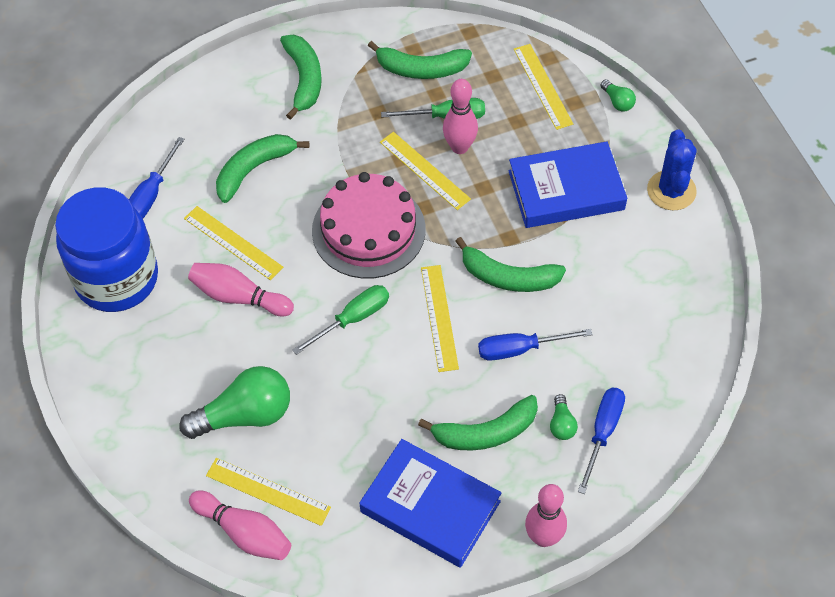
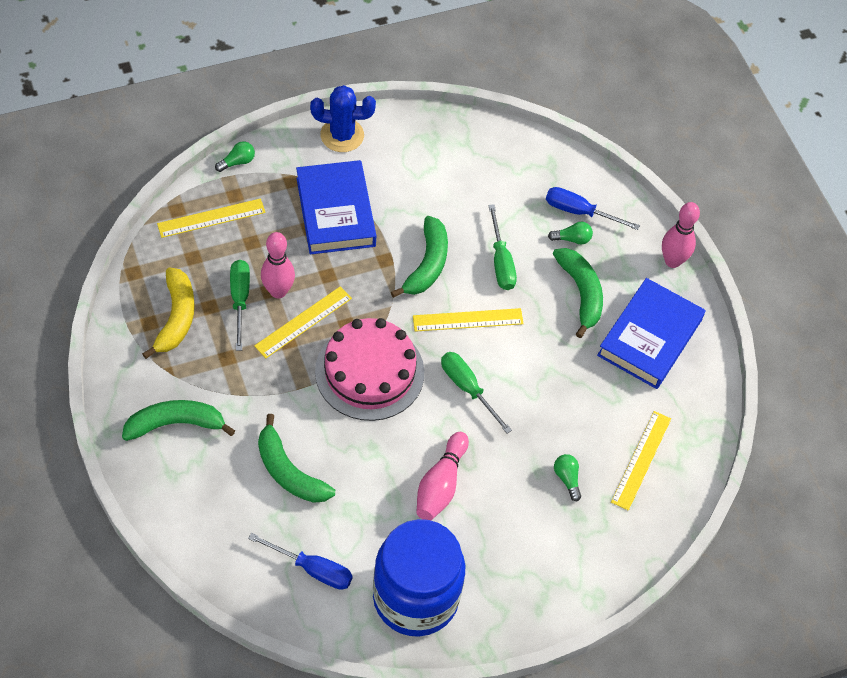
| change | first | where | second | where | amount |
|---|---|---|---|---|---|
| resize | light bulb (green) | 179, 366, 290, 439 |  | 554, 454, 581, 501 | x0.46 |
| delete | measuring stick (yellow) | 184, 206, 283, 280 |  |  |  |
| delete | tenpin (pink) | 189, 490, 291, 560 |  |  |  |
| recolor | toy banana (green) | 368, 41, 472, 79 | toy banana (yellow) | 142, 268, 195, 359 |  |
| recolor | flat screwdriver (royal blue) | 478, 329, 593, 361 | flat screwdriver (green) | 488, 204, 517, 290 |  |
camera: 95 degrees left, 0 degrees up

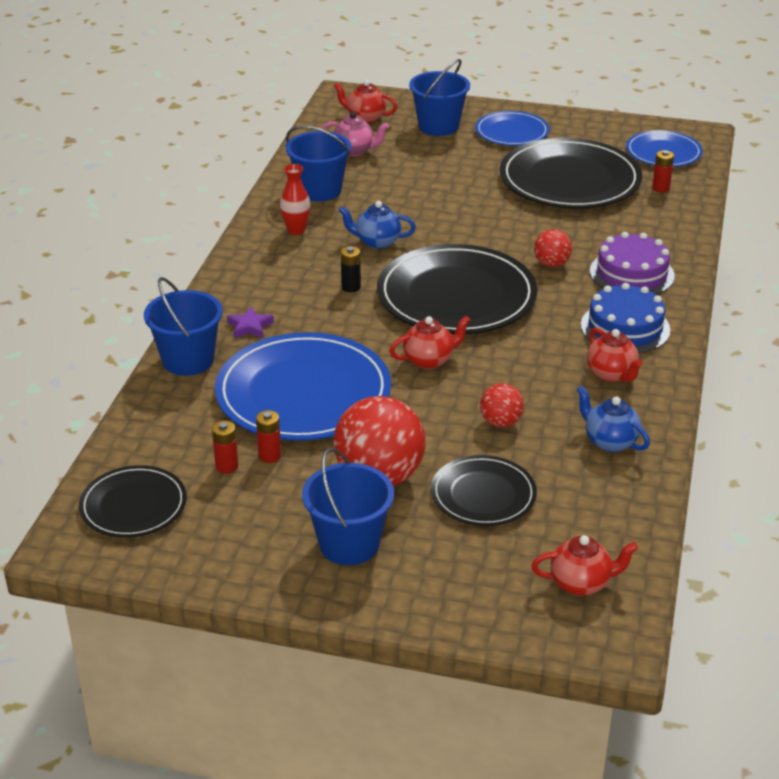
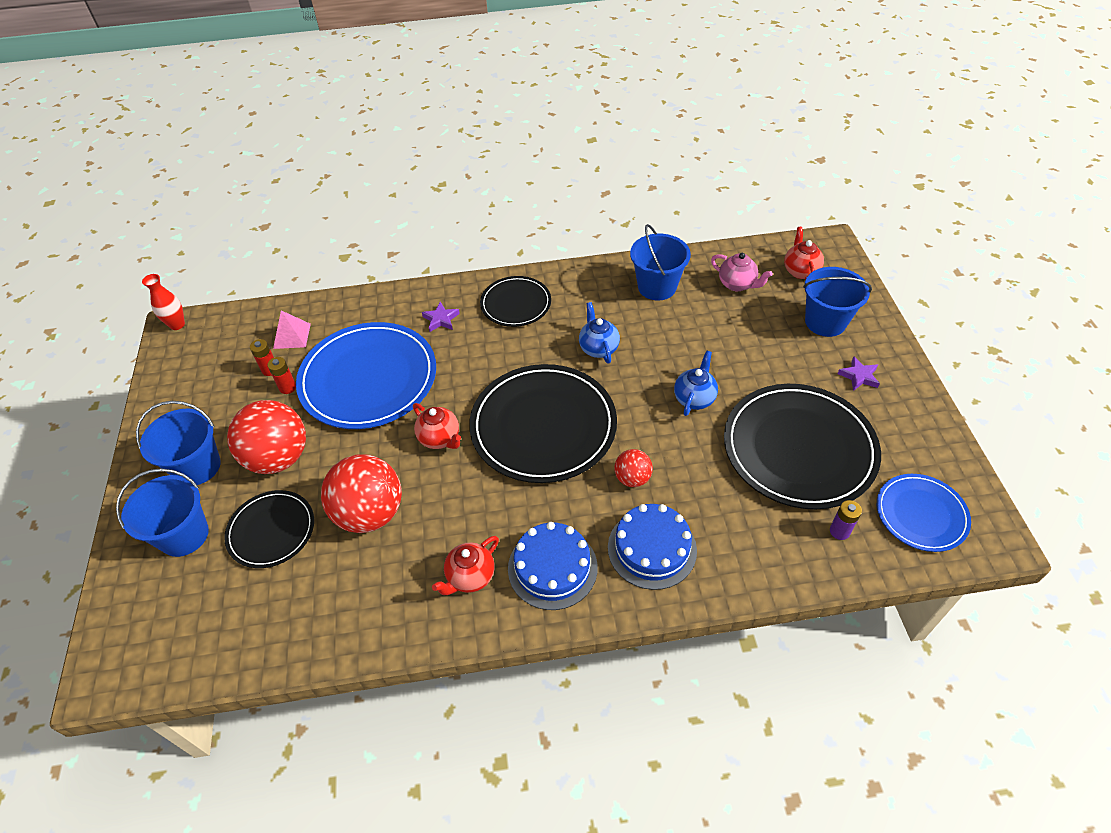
| change | first | where | second | where | amount |
|---|---|---|---|---|---|
| move | flat dish (jet-black) | 79, 465, 187, 538 |  | 480, 276, 551, 327 |  |
| move | sand bucket (royal blue) | 144, 277, 223, 376 |  | 116, 468, 209, 557 |  |
| move | vase (scarlet) | 280, 164, 311, 235 |  | 142, 274, 185, 330 |  |
| rotate | china teapot (pink) | 322, 112, 389, 156 |  | 711, 253, 773, 291 | 45 degrees counterclockwise |
| delete | power cell (jet-black) | 341, 246, 361, 292 |  |  |  |
| replace | flat dish (royal blue) | 475, 111, 549, 146 | five-pointed star (purple) | 838, 356, 880, 391 |  |
| resize | ball (scarlet) | 480, 383, 524, 427 |  | 321, 454, 402, 533 | x1.98 |
| delete | china teapot (scarlet) | 531, 535, 638, 596 |  |  |  |
| move | china teapot (royal blue) | 577, 386, 650, 452 |  | 674, 351, 718, 416 |  |
| recolor | gateau (purple) | 590, 232, 675, 295 | gateau (royal blue) | 608, 504, 697, 590 |  |
| recolor | power cell (scarlet) | 652, 150, 674, 193 | power cell (purple) | 830, 500, 862, 540 |  |
| insert |  |  | pyramid shape (pink) | 273, 310, 311, 349 |  |
camera: 70 degrees right, 15 degrees up

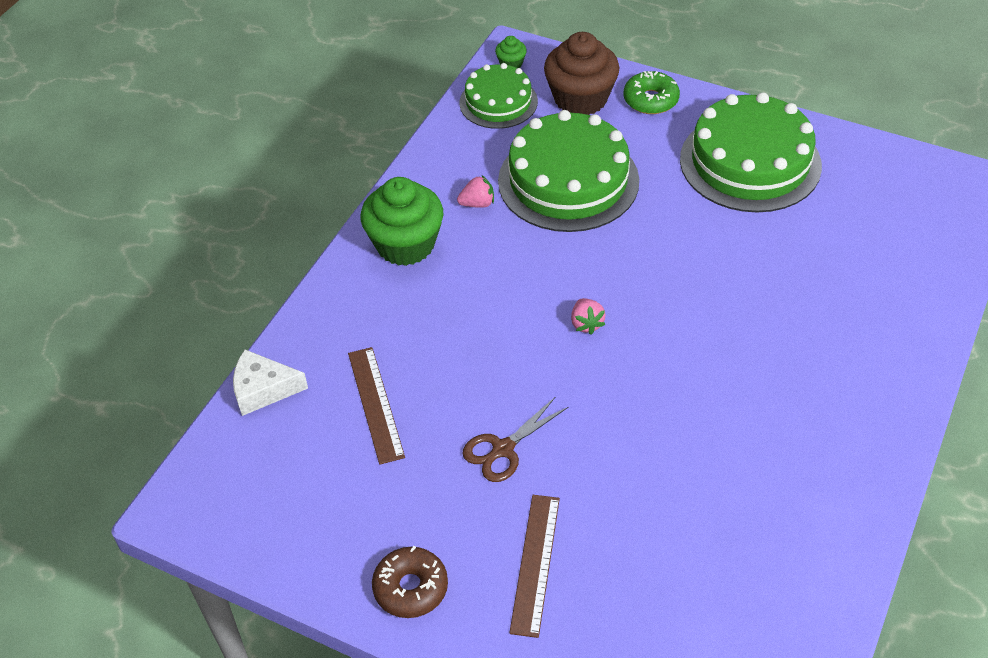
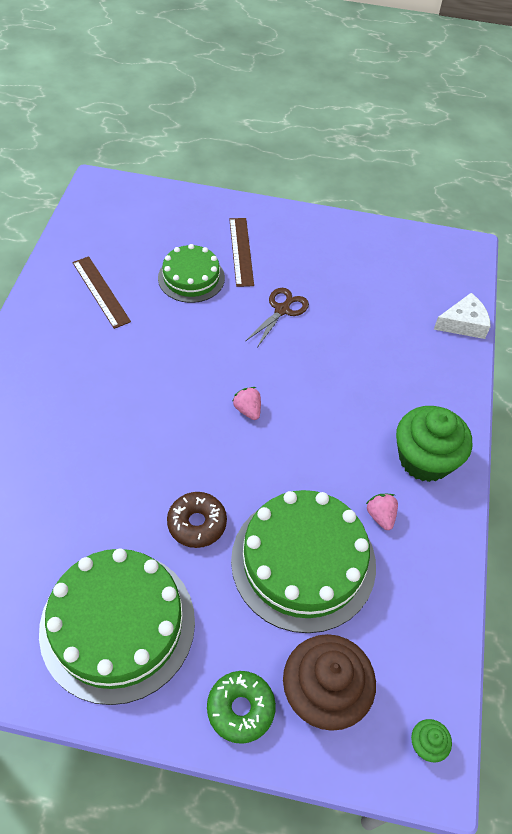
| change | first | where | second | where | amount |
|---|---|---|---|---|---|
| move | measuring stick (dark brown) | 348, 347, 405, 465 |  | 72, 256, 131, 329 |  |
| move | doughnut (dark brown) | 372, 546, 448, 618 |  | 167, 492, 227, 548 |  |
| rotate | strawberry (pink) | 457, 175, 494, 208 |  | 366, 494, 398, 530 | 105 degrees clockwise |
| move | gateau (green) | 459, 63, 538, 129 |  | 158, 244, 225, 303 |  |
camera: 160 degrees right, 5 degrees up

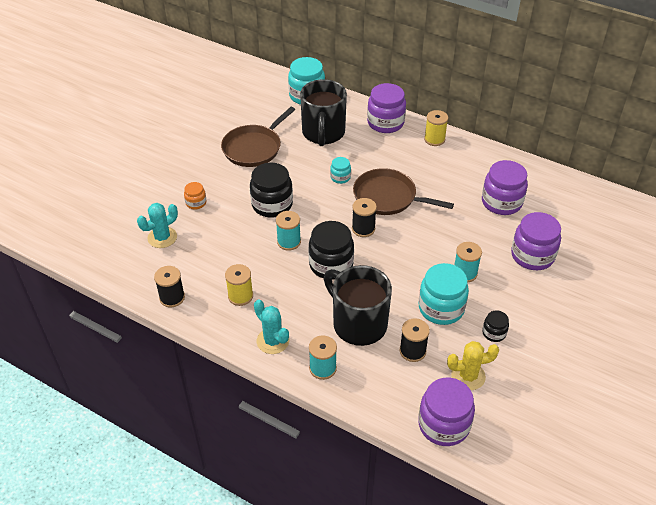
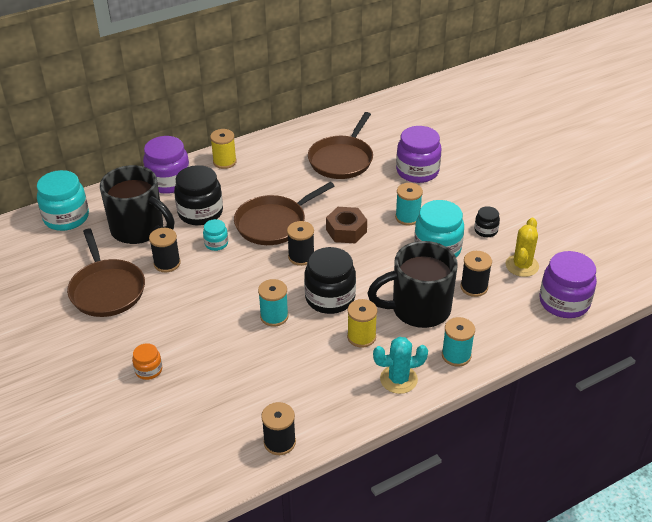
| change | first | where | second | where | amount |
|---|---|---|---|---|---|
| delete | cactus (aqua) | 137, 203, 178, 248 |  |  |  |
| move | spool (yellow) | 225, 264, 253, 306 |  | 347, 299, 377, 348 |  |
| move | preserve jar (jet-black) | 250, 162, 293, 218 |  | 174, 165, 223, 226 |  |
| replace | preserve jar (purple) | 482, 160, 528, 215 | skillet (dark brown) | 308, 112, 373, 179 |  |
| insert |  |  | spool (jet-black) | 149, 228, 181, 272 |  |
| insert |  |  | hex nut (dark brown) | 326, 207, 367, 243 |  |
camera: 60 degrees left, 5 degrees down

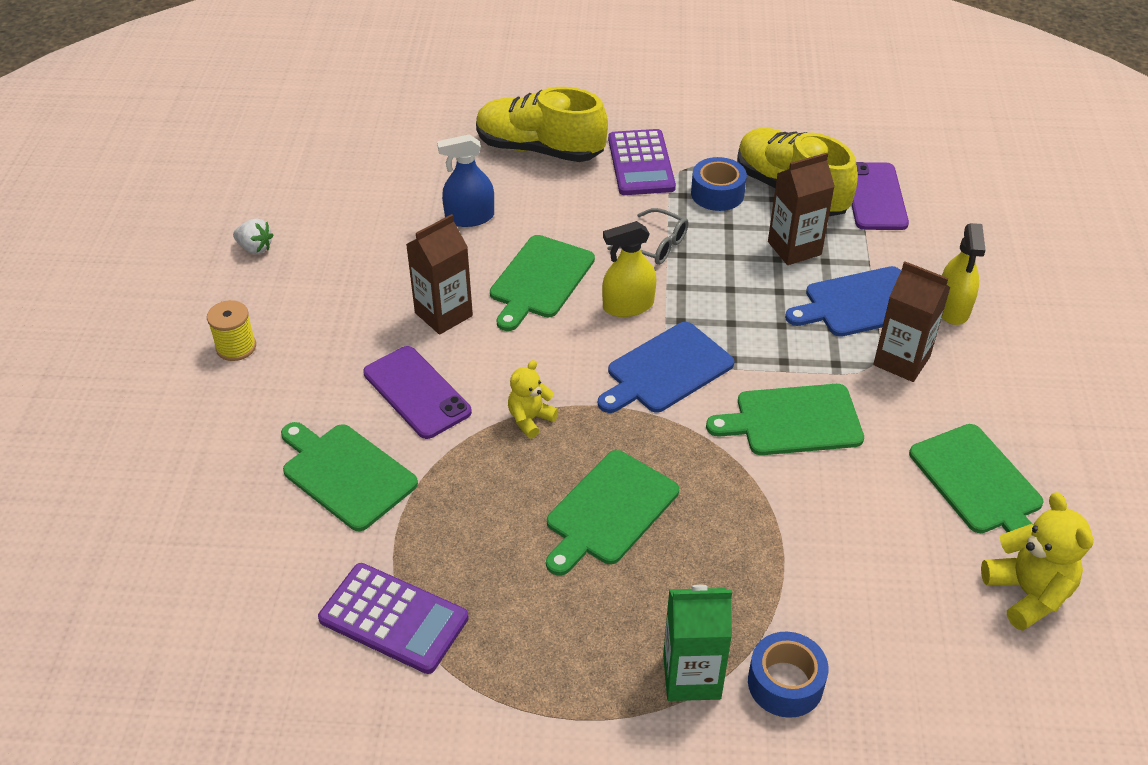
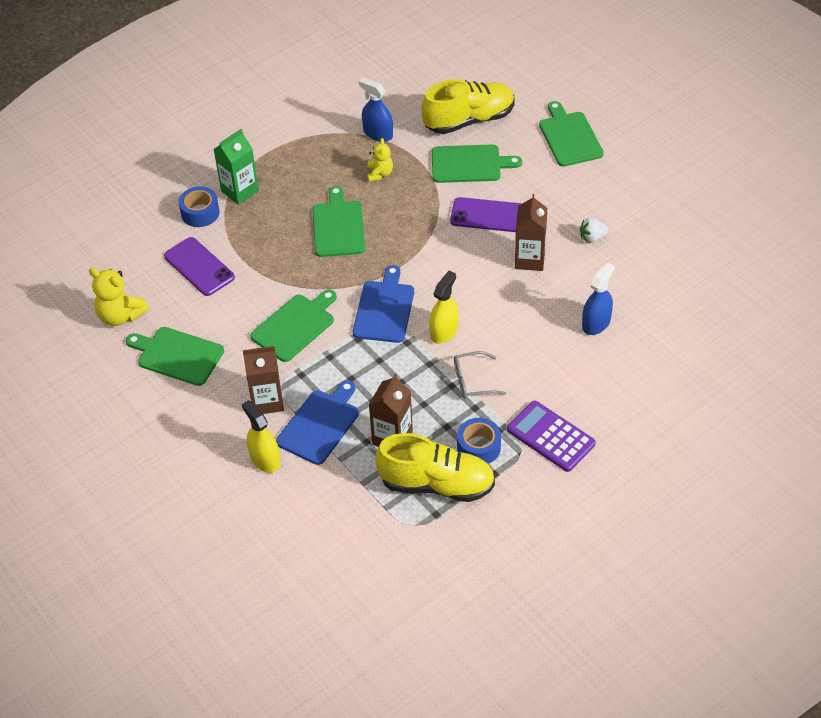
| change | first | where | second | where | amount |
|---|---|---|---|---|---|
| delete | spool (yellow) | 207, 300, 256, 361 |  |  |  |
| move | strawberry (pure white) | 233, 219, 273, 254 |  | 580, 218, 609, 243 |  |
| replace | calculator (purple) | 318, 563, 469, 674 | sprayer (royal blue) | 359, 77, 393, 142 |  |
| move | lace-up shoe (yellow) | 476, 87, 608, 162 |  | 421, 79, 515, 134 |  |
| move | chopping board (green) | 490, 235, 595, 331 |  | 539, 101, 604, 167 |  |
| move | teddy (yellow) | 508, 360, 558, 439 |  | 367, 138, 393, 182 |  |
| move | phone (purple) | 852, 162, 909, 230 |  | 164, 237, 235, 296 |  |
camera: 140 degrees right, 5 degrees up

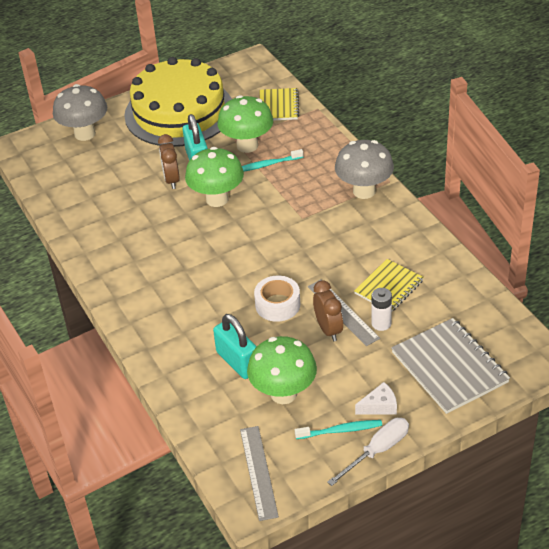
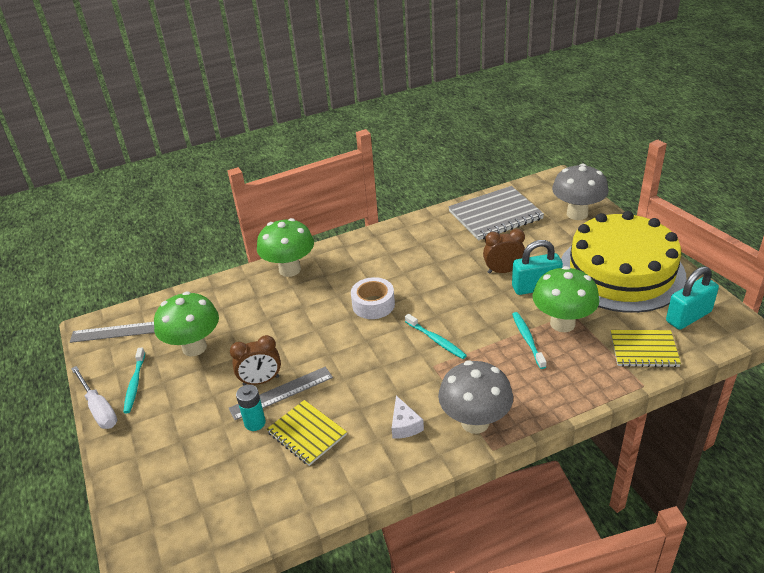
| change | first | where | second | where | amount |
|---|---|---|---|---|---|
| move | toadstool (green) | 185, 147, 244, 207 |  | 257, 218, 314, 277 |  |
| move | padlock (aqua) | 213, 314, 256, 379 |  | 666, 266, 719, 330 |  |
| move | tape (pure white) | 254, 276, 300, 322 |  | 351, 277, 395, 319 |  |
| move | piece of cheese (pure white) | 355, 382, 397, 415 |  | 392, 395, 424, 439 |  |
| recolor | power cell (pure white) | 371, 288, 392, 331 | power cell (aqua) | 236, 385, 266, 431 |  |
| move | notepad (gray) | 391, 318, 510, 414 |  | 448, 186, 544, 240 |  |
| insert |  |  | toothbrush (aqua) | 405, 314, 467, 359 |  |
camera: 95 degrees right, 5 degrees down

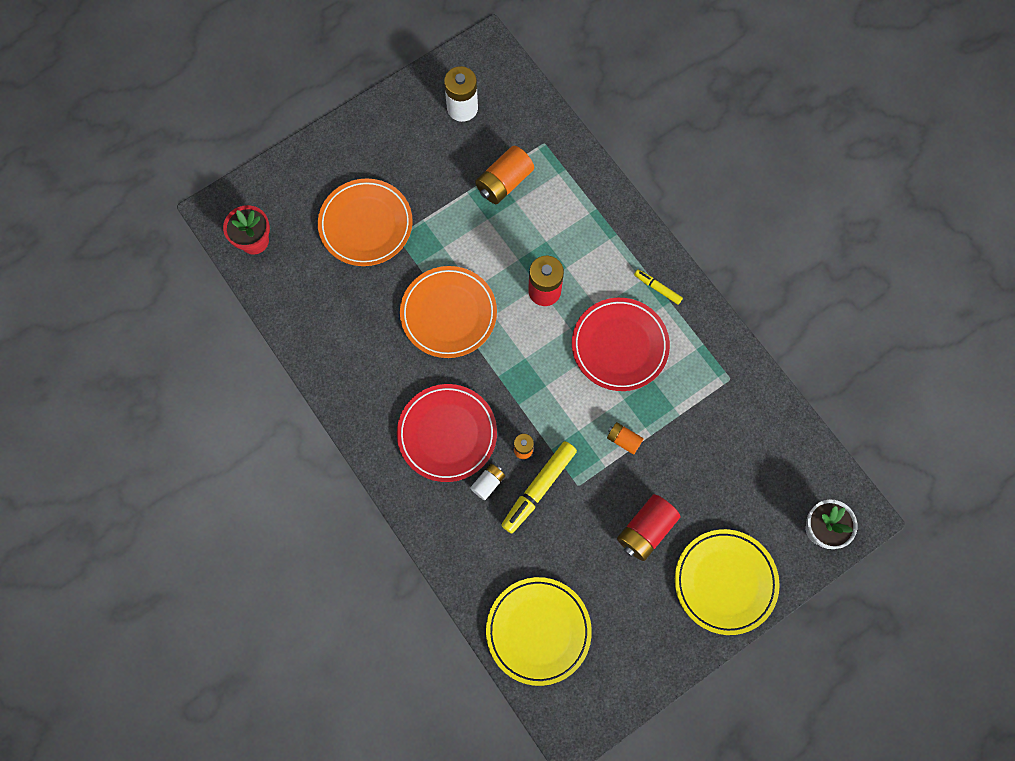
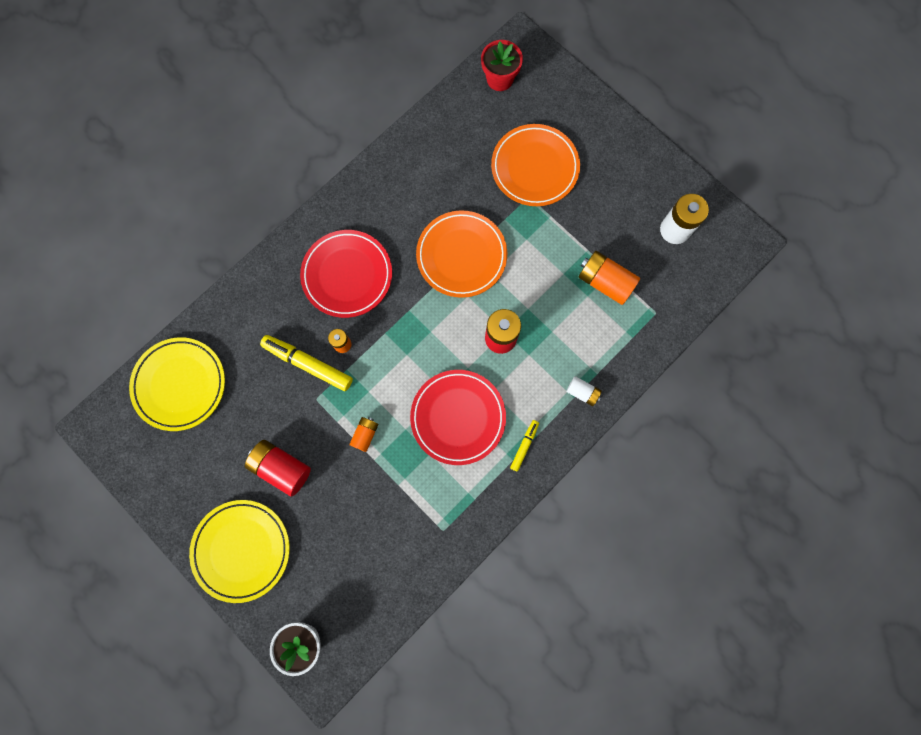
| change | first | where | second | where | amount |
|---|---|---|---|---|---|
| move | power cell (pure white) | 470, 464, 505, 500 |  | 566, 376, 602, 406 |  |
camera: 80 degrees right, 5 degrees up

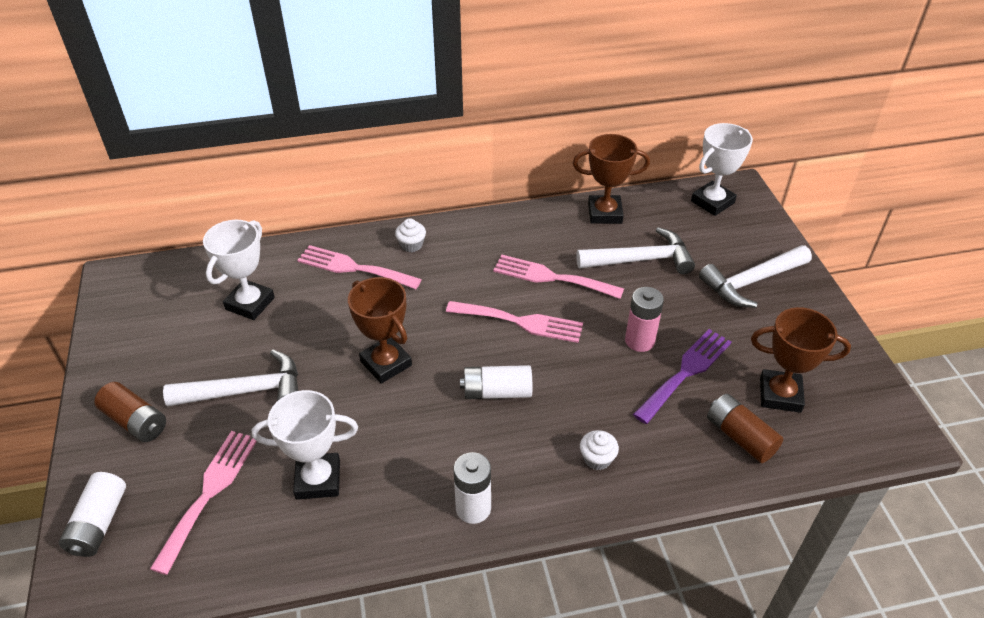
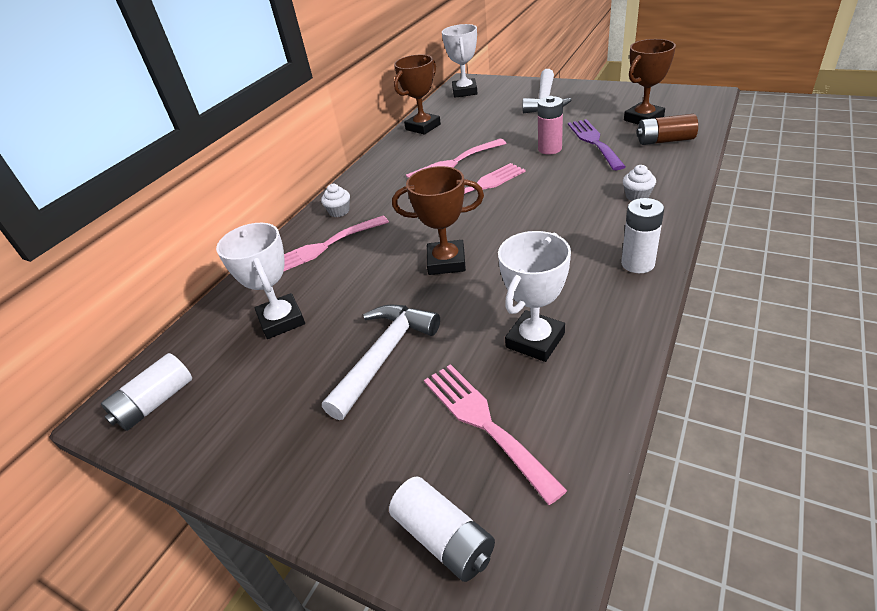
| change | first | where | second | where | amount |
|---|---|---|---|---|---|
| delete | power cell (dark brown) | 94, 382, 166, 442 |  |  |  |
| move | power cell (pure white) | 460, 365, 532, 399 |  | 101, 353, 192, 431 |  |
| delete | hammer (pure white) | 576, 227, 695, 274 |  |  |  |
camera: 45 degrees left, 5 degrees down

